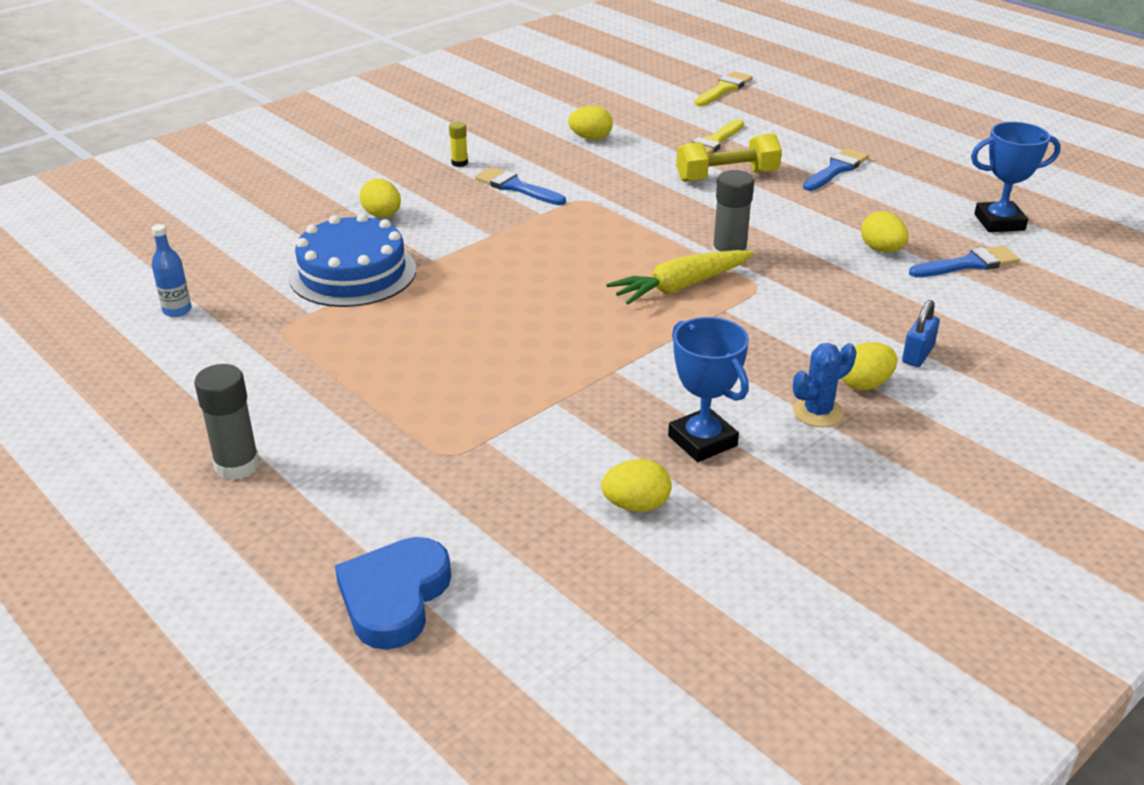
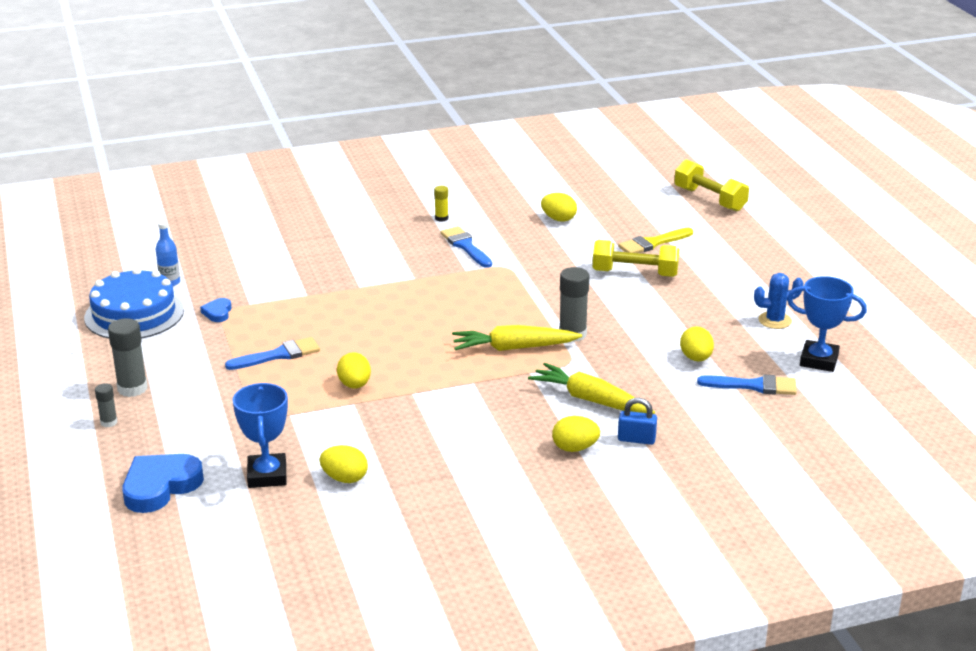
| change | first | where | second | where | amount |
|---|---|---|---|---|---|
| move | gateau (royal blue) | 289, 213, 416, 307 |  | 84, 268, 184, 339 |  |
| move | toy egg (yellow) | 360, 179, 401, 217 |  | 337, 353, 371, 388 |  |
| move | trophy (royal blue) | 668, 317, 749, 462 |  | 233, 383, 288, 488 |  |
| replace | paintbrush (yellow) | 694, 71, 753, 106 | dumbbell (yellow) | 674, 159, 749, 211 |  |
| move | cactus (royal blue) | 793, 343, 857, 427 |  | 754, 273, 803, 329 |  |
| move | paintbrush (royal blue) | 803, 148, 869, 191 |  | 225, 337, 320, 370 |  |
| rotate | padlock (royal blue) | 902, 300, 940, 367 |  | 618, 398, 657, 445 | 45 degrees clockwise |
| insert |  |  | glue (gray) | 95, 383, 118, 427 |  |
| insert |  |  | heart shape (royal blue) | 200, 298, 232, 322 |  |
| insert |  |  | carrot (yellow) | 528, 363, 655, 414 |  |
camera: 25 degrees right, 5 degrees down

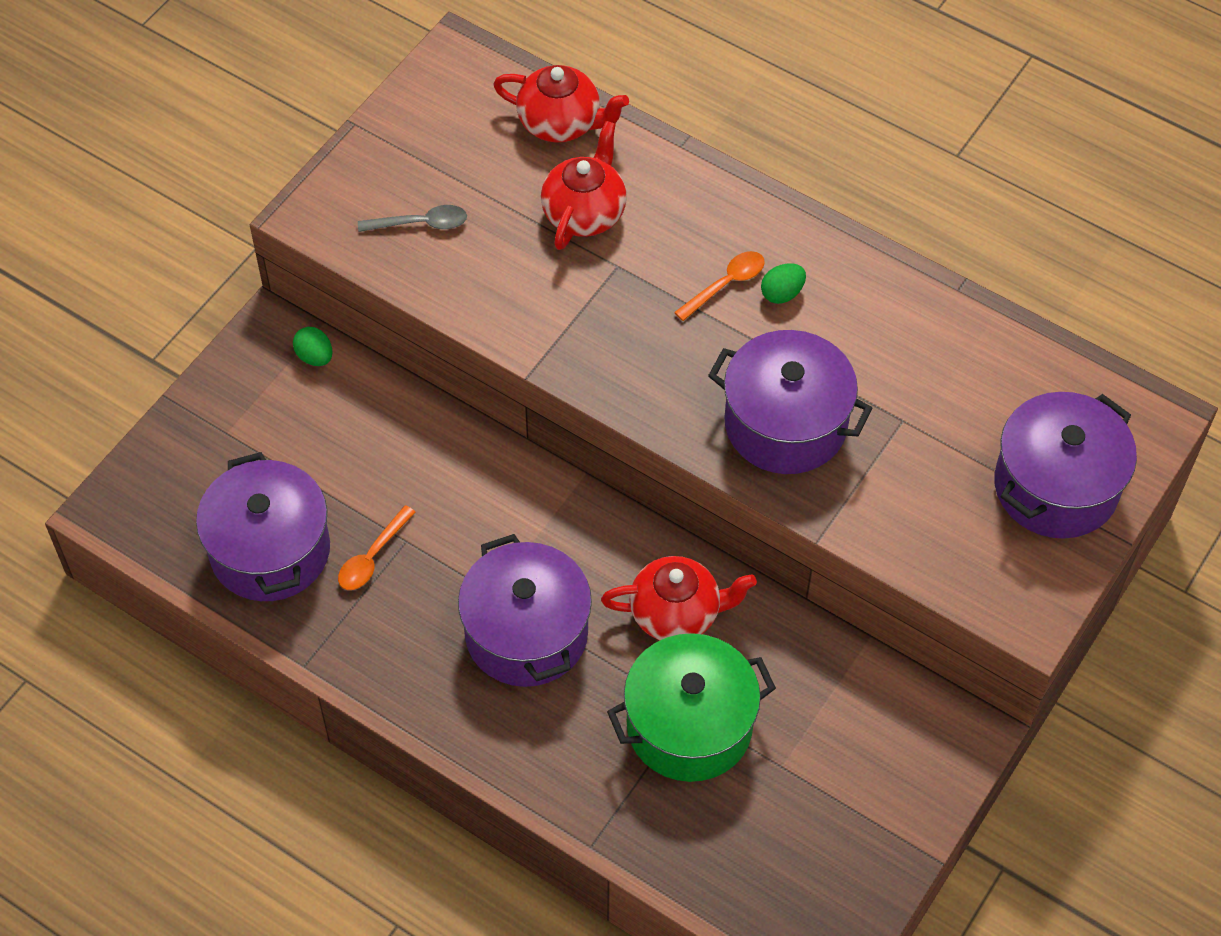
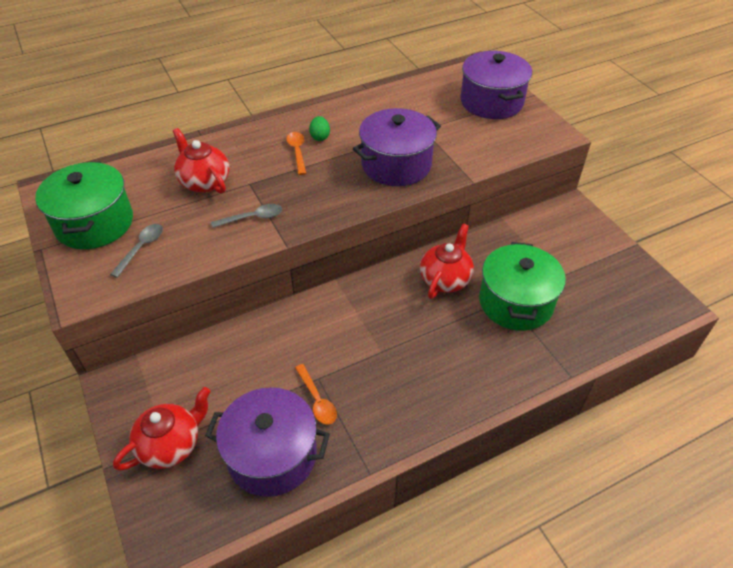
| change | first | where | second | where | amount |
|---|---|---|---|---|---|
| delete | toy egg (green) | 293, 327, 332, 366 |  |  |  |
| delete | cooking pot (purple) | 458, 534, 592, 687 |  |  |  |
| move | china teapot (scarlet) | 493, 65, 629, 142 |  | 113, 387, 211, 471 |  |
| insert |  |  | cooking pot (green) | 35, 161, 133, 249 |  |
| insert |  |  | teaspoon (gray) | 211, 204, 282, 228 |  |
camera: 60 degrees left, 10 degrees down

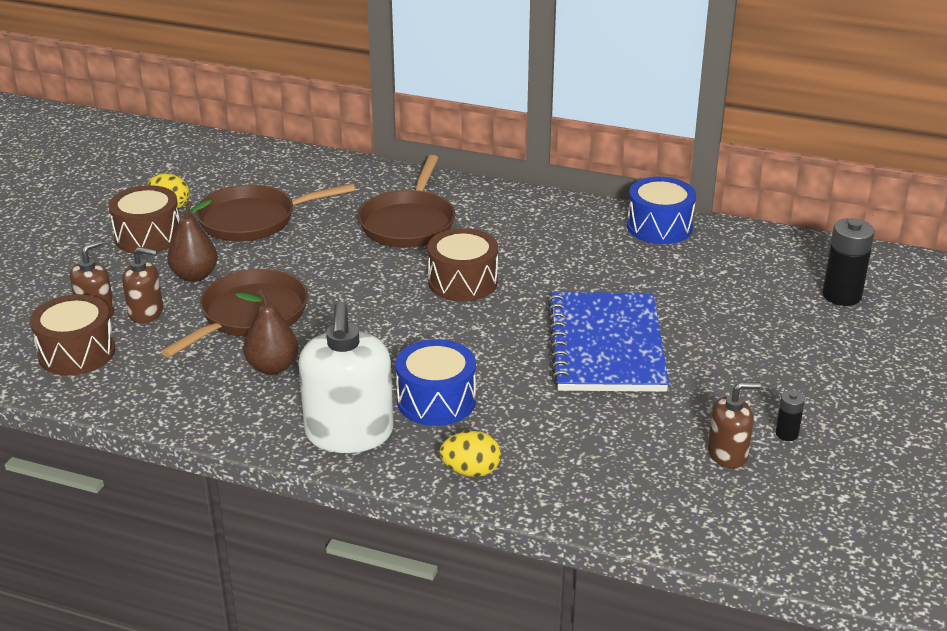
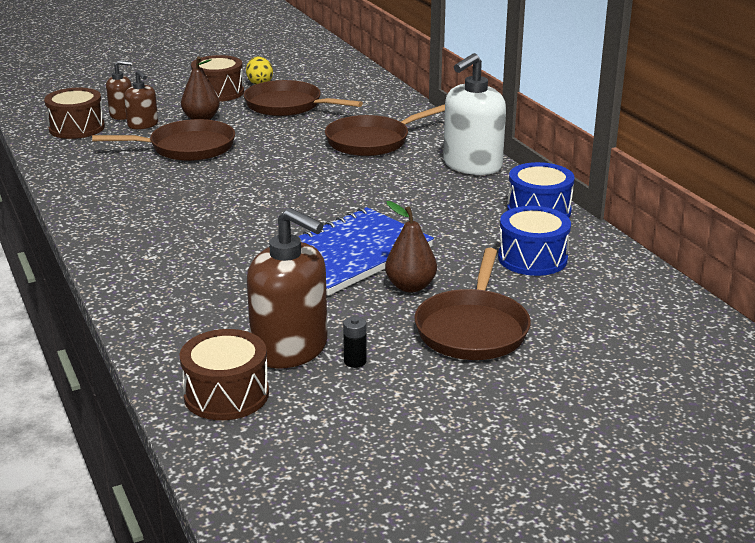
| change | first | where | second | where | amount |
|---|---|---|---|---|---|
| move | toy pear (dark brown) | 235, 290, 299, 375 |  | 385, 201, 437, 292 |  |
| move | pump bottle (pure white) | 298, 302, 394, 453 |  | 443, 53, 506, 175 |  |
| move | snare drum (royal blue) | 396, 339, 476, 426 |  | 498, 206, 571, 276 |  |
| move | snare drum (dark brown) | 427, 228, 498, 302 |  | 179, 329, 269, 420 |  |
| delete | toy egg (yellow) | 439, 431, 501, 477 |  |  |  |
| resize | pump bottle (dark brown) | 708, 382, 761, 468 |  | 247, 208, 328, 369 | x1.86 |
| delete | power cell (jet-black) | 822, 218, 875, 306 |  |  |  |
| insert |  |  | skillet (dark brown) | 414, 248, 531, 360 |  |
camera: 45 degrees right, 5 degrees down

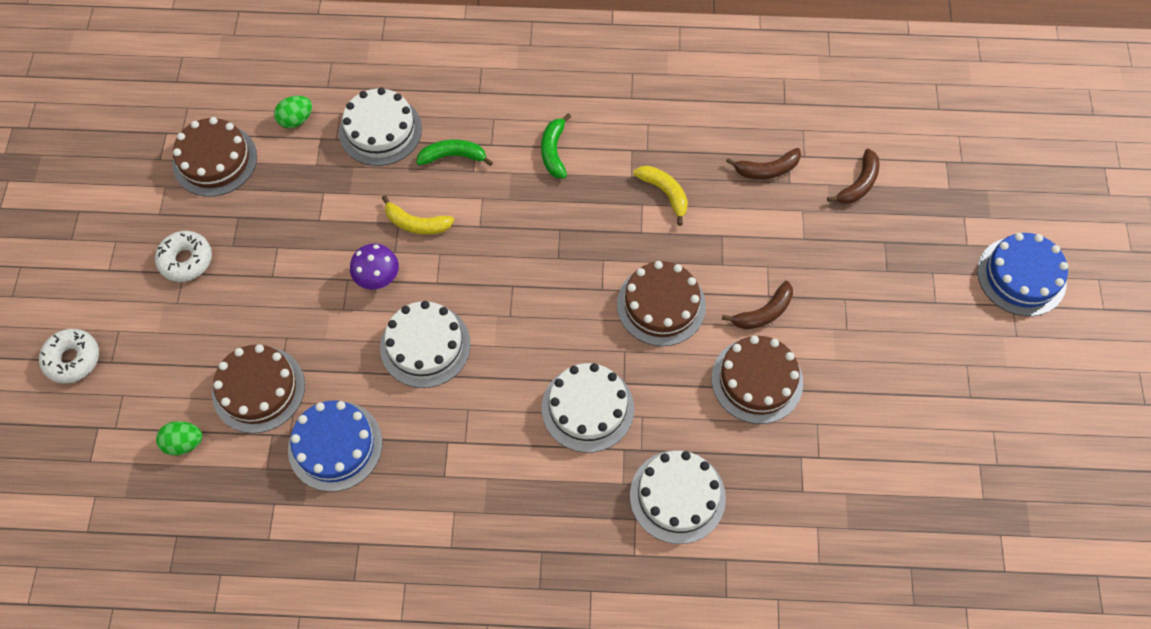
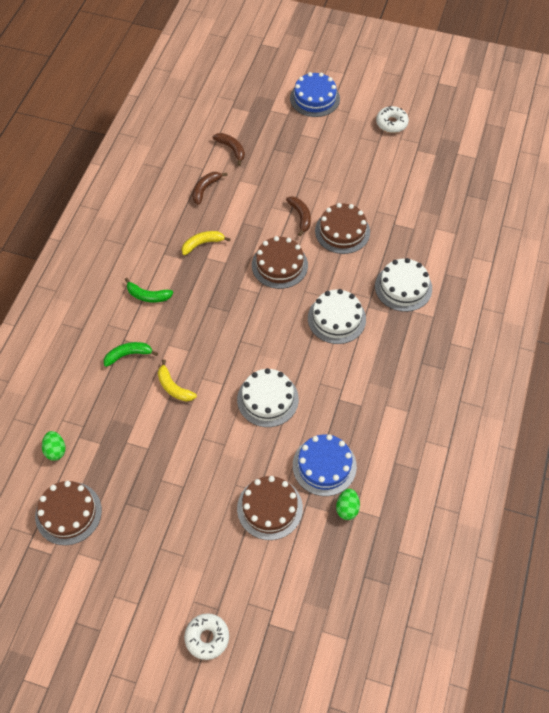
| change | first | where | second | where | amount |
|---|---|---|---|---|---|
| move | doughnut (pure white) | 155, 231, 212, 282 |  | 376, 106, 409, 133 |  |
| move | toy egg (green) | 156, 421, 202, 455 |  | 336, 489, 360, 520 |  |
| delete | gateau (pure white) | 339, 88, 422, 166 |  |  |  |
| delete | toadstool (purple) | 350, 244, 399, 290 |  |  |  |
| rotate | toy banana (yellow) | 382, 195, 454, 235 |  | 158, 359, 197, 402 | 105 degrees clockwise |
| rotate | toy banana (green) | 416, 139, 493, 166 |  | 104, 342, 158, 367 | 60 degrees clockwise |
| rotate | toy banana (dark brown) | 726, 148, 801, 179 |  | 193, 172, 228, 205 | 150 degrees counterclockwise |
camera: 75 degrees left, 5 degrees down

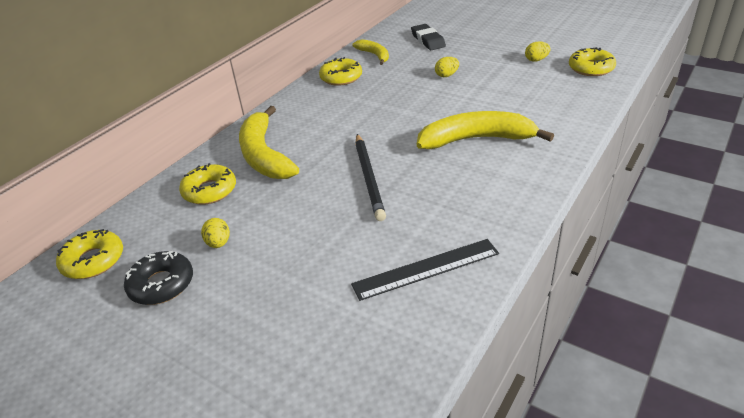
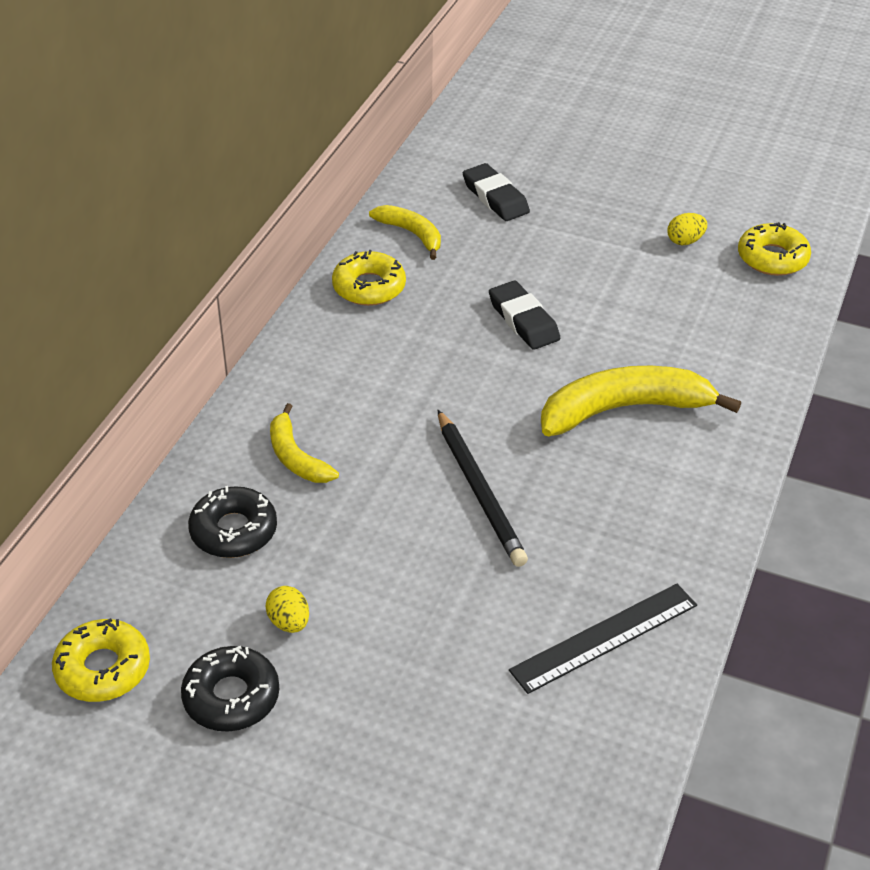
| change | first | where | second | where | amount |
|---|---|---|---|---|---|
| recolor | doughnut (yellow) | 179, 163, 236, 205 | doughnut (jet-black) | 188, 486, 277, 558 |  |
| resize | toy banana (yellow) | 239, 106, 299, 179 |  | 270, 403, 339, 483 | x0.56 |
| delete | toy egg (yellow) | 435, 57, 459, 77 |  |  |  |
| insert |  |  | gum eraser (jet-black) | 489, 281, 560, 350 |  |
camera: 15 degrees left, 5 degrees up

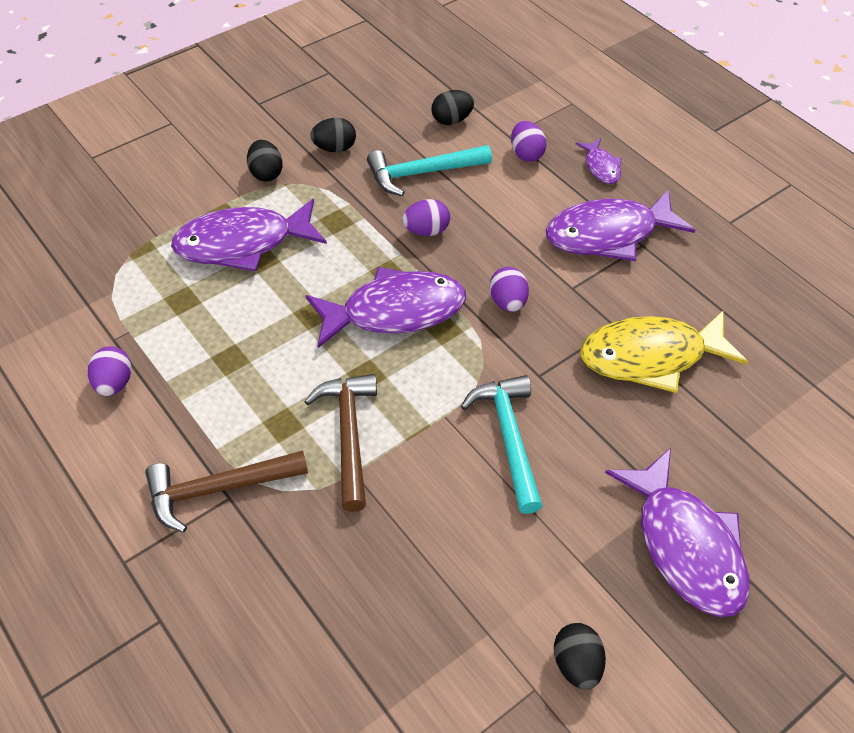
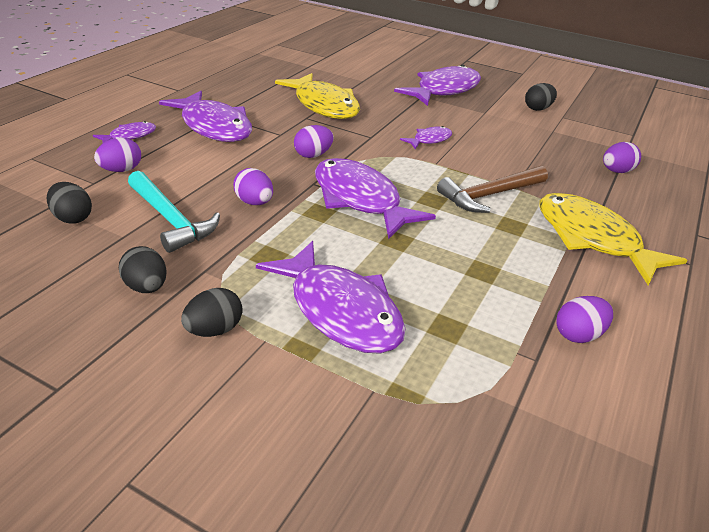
| change | first | where | second | where | amount |
|---|---|---|---|---|---|
| replace | hammer (dark brown) | 145, 450, 308, 532 | toy fish (yellow) | 539, 193, 687, 286 |  |
| replace | hammer (aqua) | 461, 375, 543, 514 | toy fish (purple) | 400, 126, 452, 150 |  |
| insert |  |  | toy egg (purple) | 603, 142, 641, 173 |  |
camera: 115 degrees left, 15 degrees down

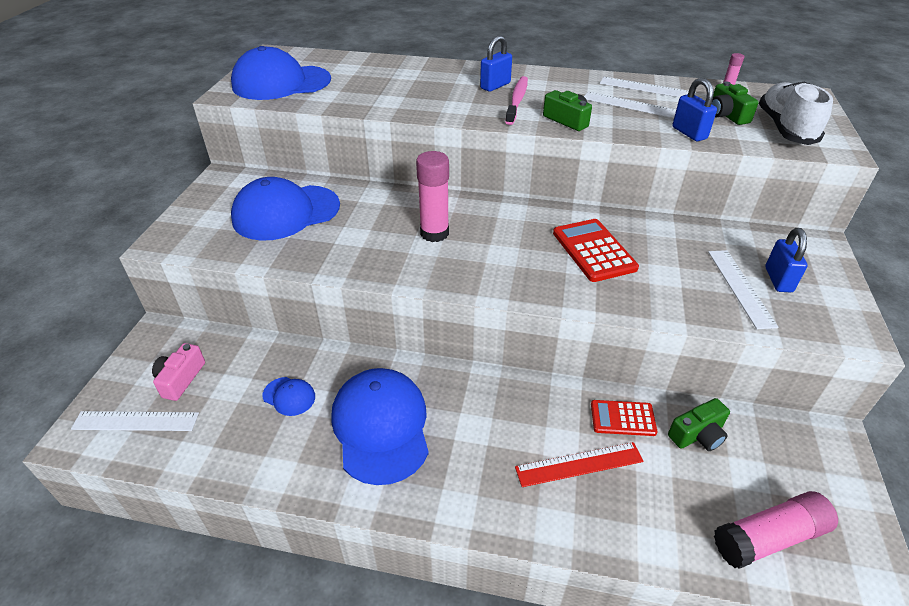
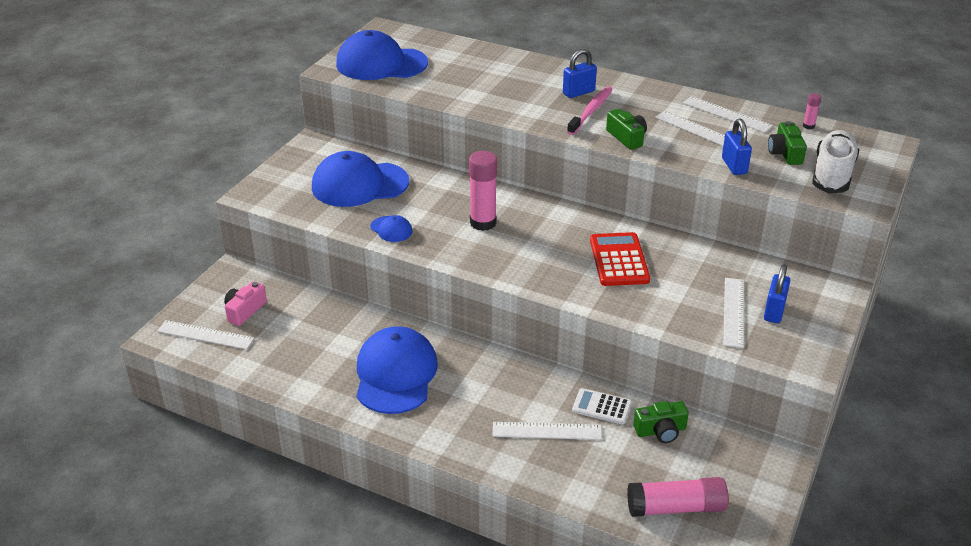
| change | first | where | second | where | amount |
|---|---|---|---|---|---|
| move | baseball cap (royal blue) | 262, 377, 315, 416 |  | 370, 215, 412, 242 |  |
| recolor | measuring stick (scarlet) | 515, 442, 644, 487 | measuring stick (pure white) | 492, 422, 602, 440 |  |
| recolor | calculator (scarlet) | 591, 400, 657, 436 | calculator (pure white) | 572, 388, 632, 425 |  |
camera: 15 degrees right, 5 degrees down

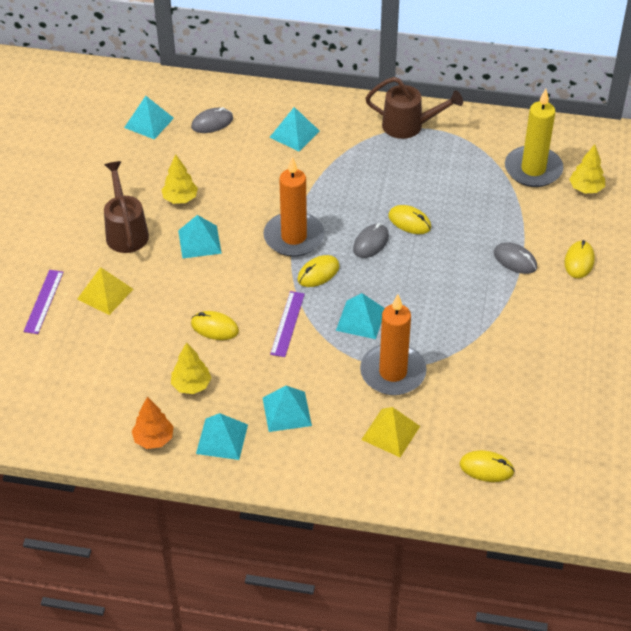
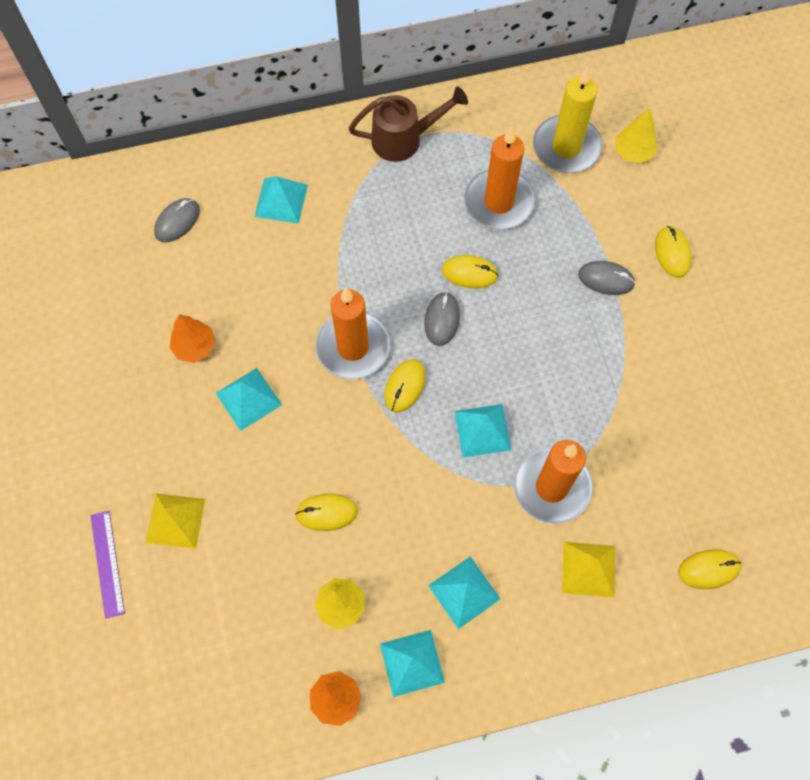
| change | first | where | second | where | amount |
|---|---|---|---|---|---|
| delete | watering pot (dark brown) | 104, 161, 149, 253 |  |  |  |
| delete | pyramid shape (aqua) | 124, 96, 174, 140 |  |  |  |
| recolor | fir tree (yellow) | 162, 155, 198, 204 | fir tree (orange) | 170, 315, 216, 363 |  |
| delete | measuring stick (purple) | 270, 291, 305, 357 |  |  |  |
| insert |  |  | wax candle (orange) | 464, 127, 535, 230 |  |
camera: 25 degrees left, 20 degrees up

